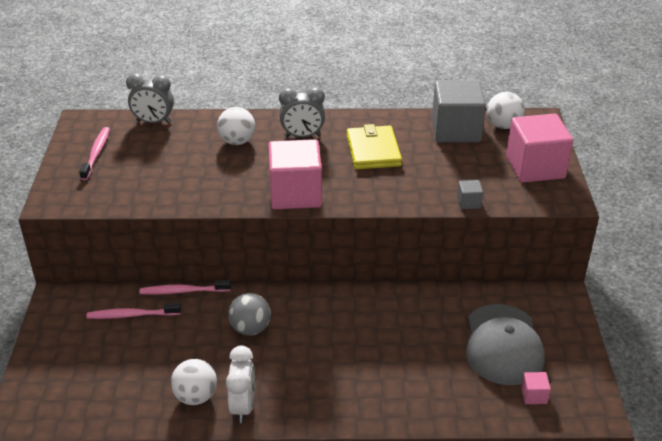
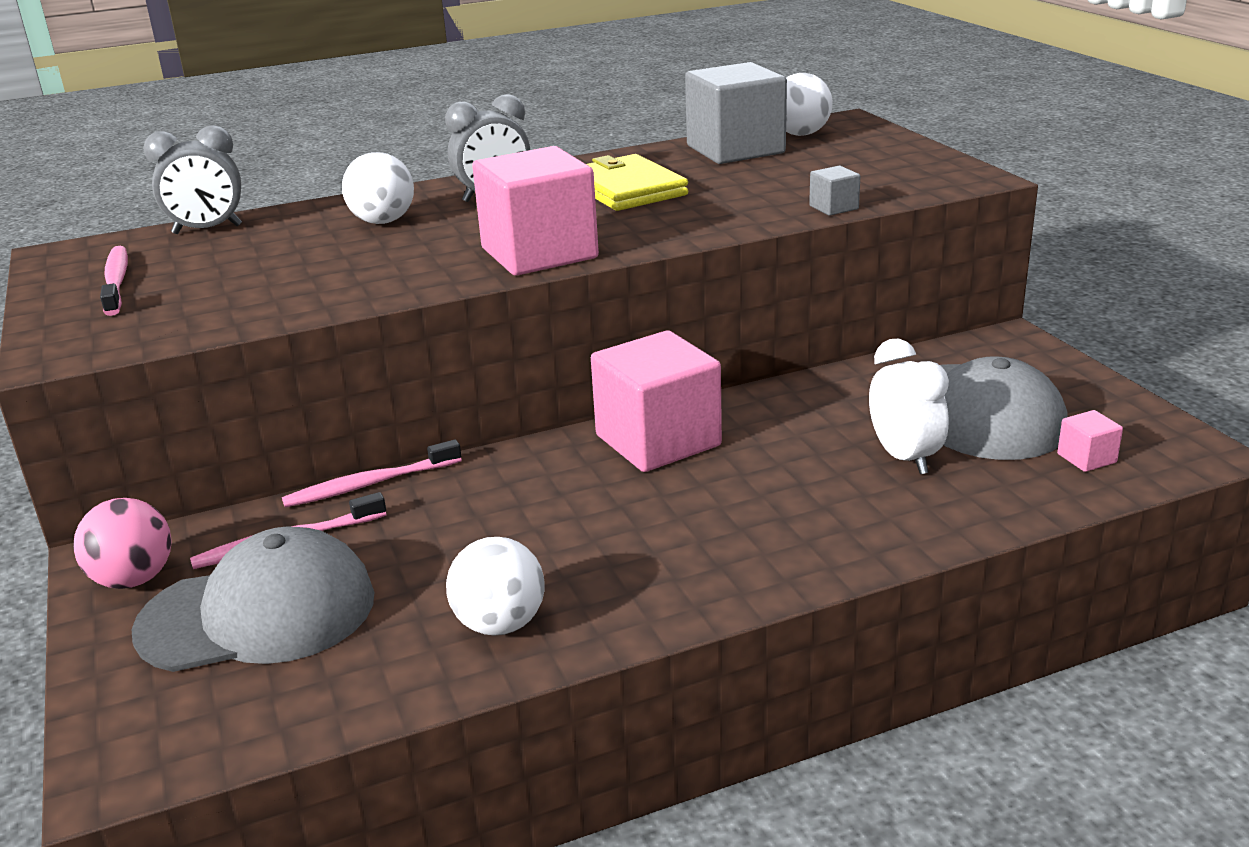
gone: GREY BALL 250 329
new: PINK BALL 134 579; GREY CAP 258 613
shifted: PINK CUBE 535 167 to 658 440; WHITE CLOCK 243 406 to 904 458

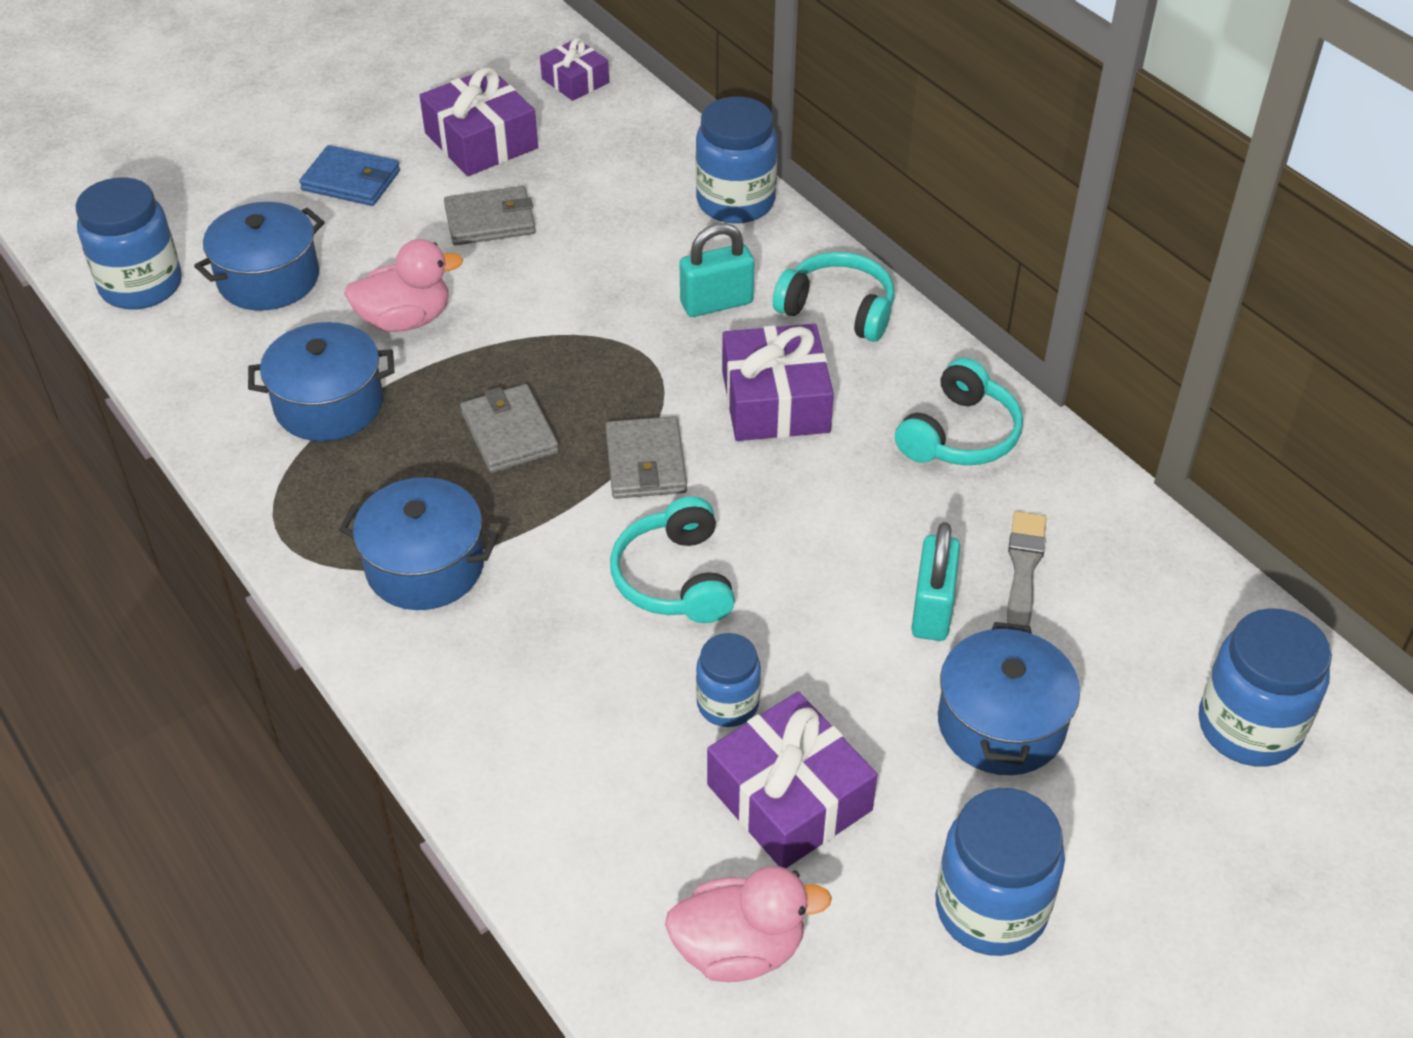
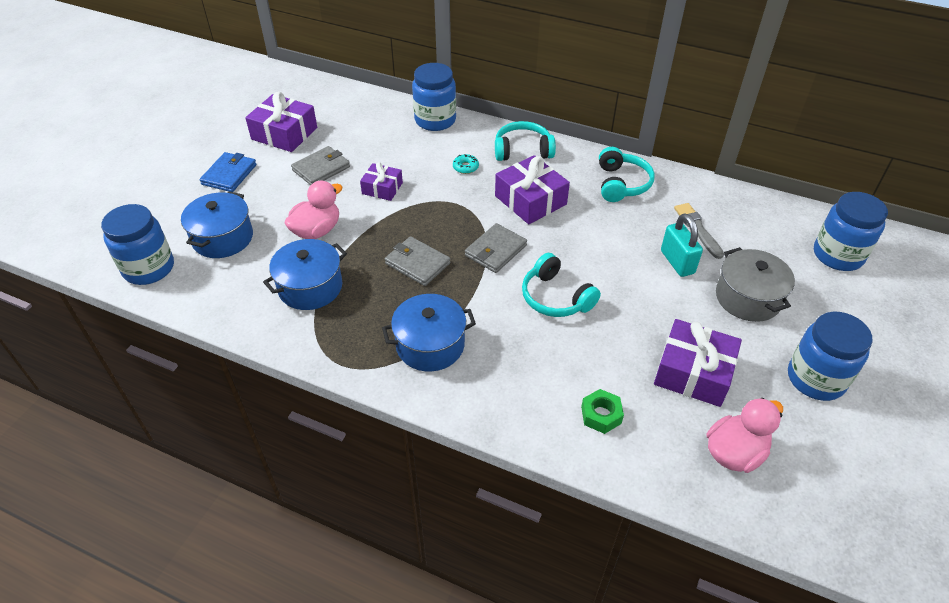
gone: BLUE JAR 728 703
new: GREEN NUT 601 415
shifted: PURPLE GIFT 575 81 to 382 188
swapped: TURQUOISE PADLOCK 716 303 to TURQUOISE DONUT 465 167
repainted: BLUE POT 1001 724 to GREY POT 748 298
rotated: BLUE WALLET 351 180 = 229 174 60 degrees counterclockwise; GREY WALLET 646 462 = 495 250 75 degrees clockwise

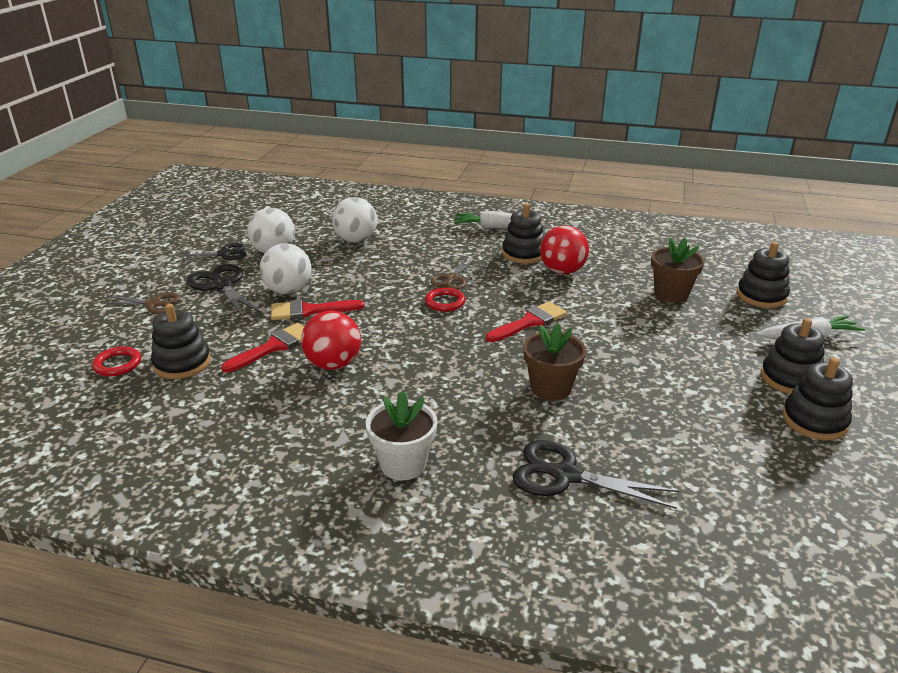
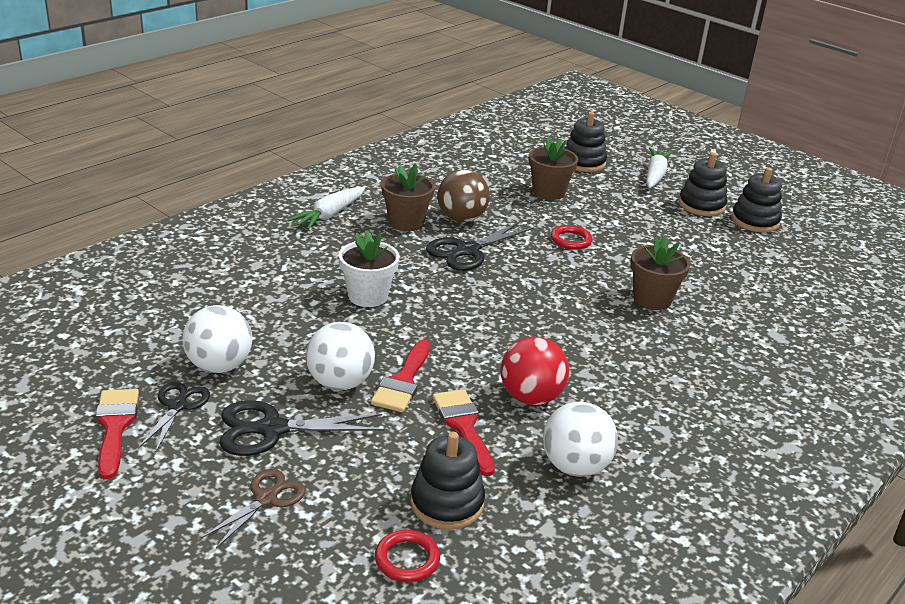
gone: BROWN SCISSORS 452 279
shifted: WHITE BALL 356 240 to 575 466; RED RING 445 302 to 571 240; RED BRUSH 530 322 to 115 426; WHITE FLOWER POT 403 464 to 367 296; BLACK SCISSORS 565 475 to 467 251
swapped: BLACK STACKING TOY 523 254 to BROWN FLOWER POT 406 222
repainted: RED BALL 562 271 to BROWN BALL 461 219

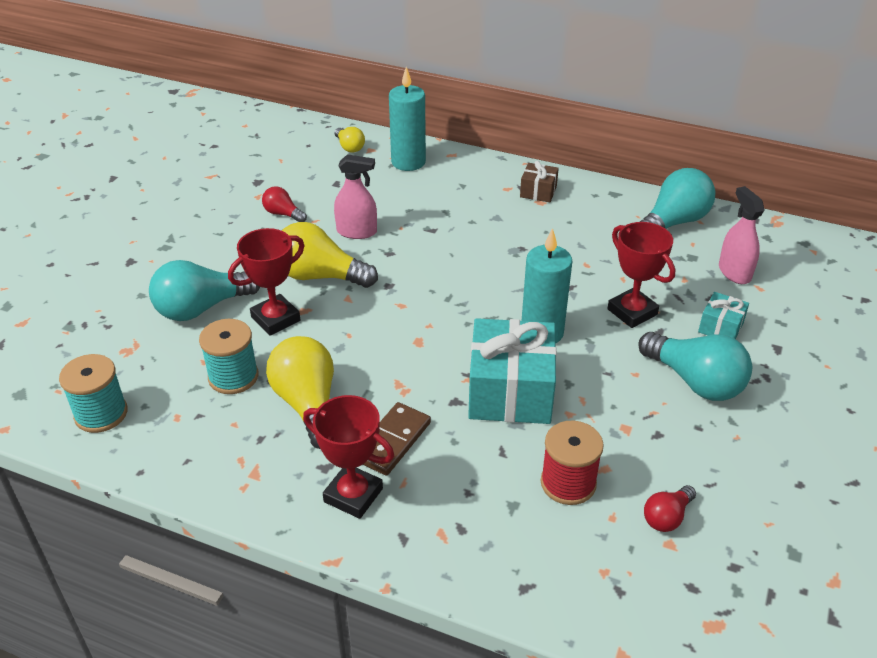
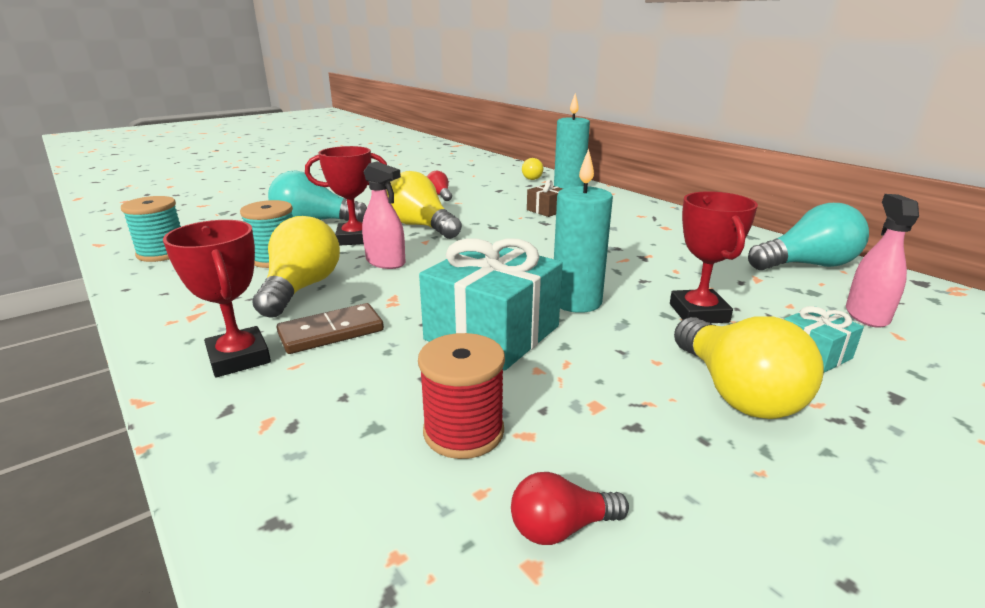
shifted: PINK SPRAY BOTTLE 357 232 to 385 262; BROWN GIFT 538 191 to 547 210
repainted: TURQUOISE LIGHT BULB 695 381 to YELLOW LIGHT BULB 736 392

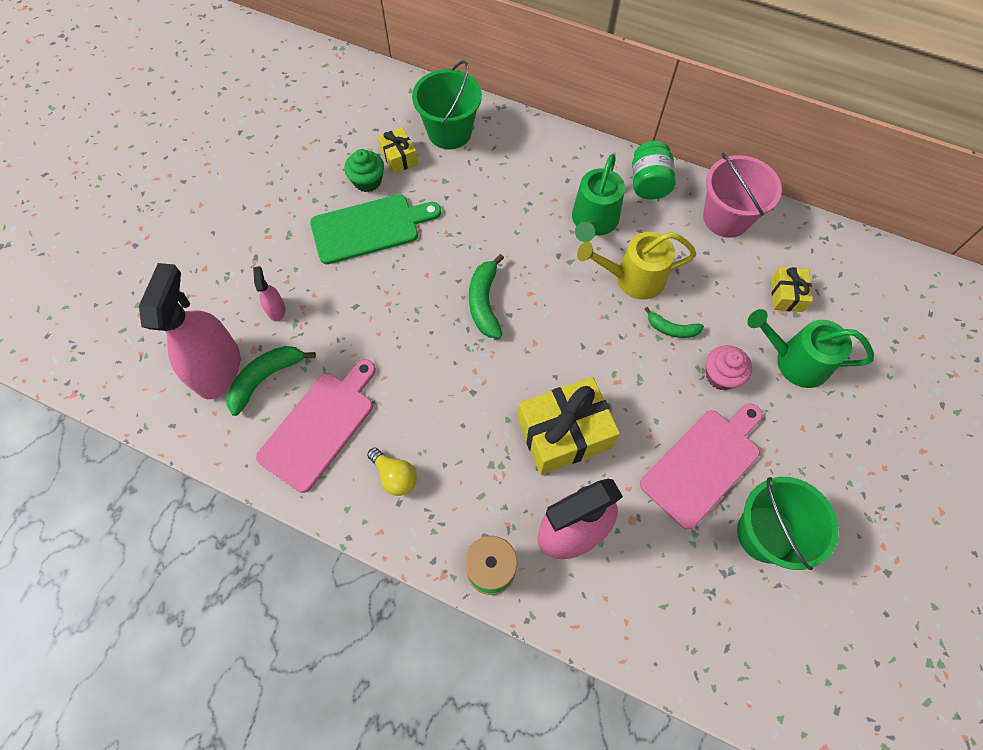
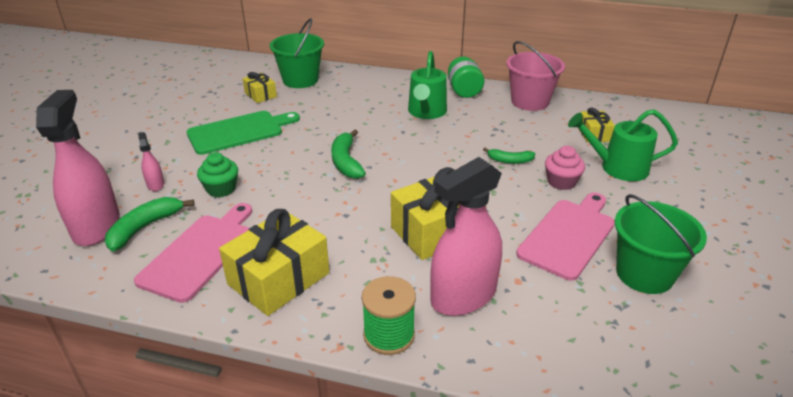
gone: YELLOW WATERING CAN 632 278
shifted: GREEN CUPCAKE 367 181 to 221 189
swapped: YELLOW LIGHT BULB 395 476 to YELLOW GIFT 279 278

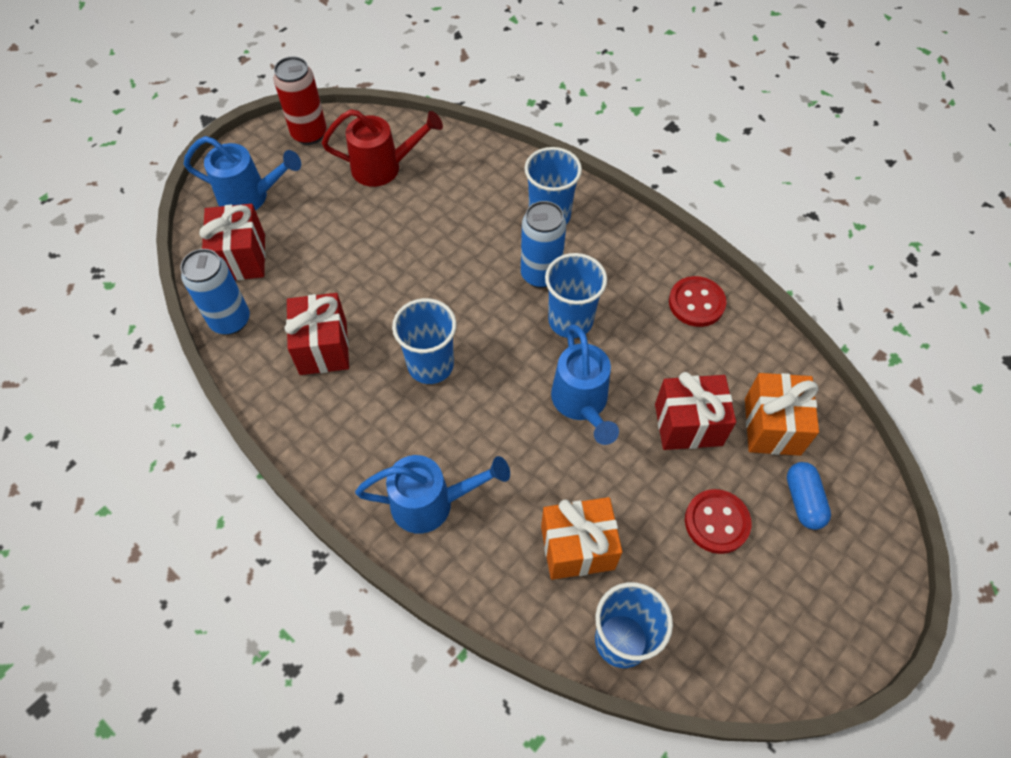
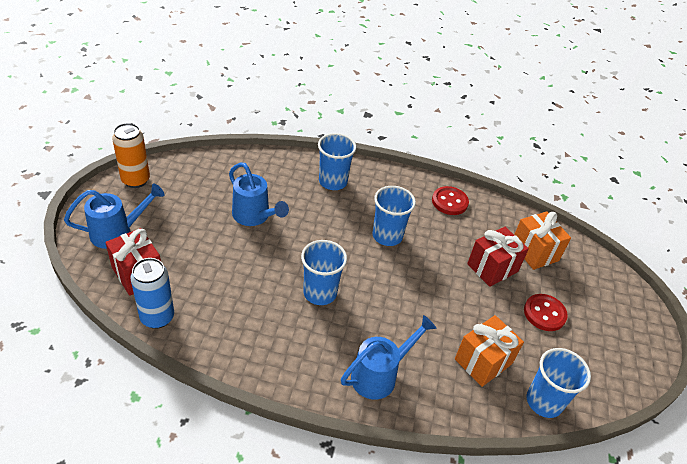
gone: RED WATERING CAN 383 167; BLUE CAN 540 274; RED GIFT 323 347; BLUE CAPSULE 803 500
shifted: BLUE WATERING CAN 581 403 to 254 216
repainted: RED CAN 309 134 to ORANGE CAN 135 180

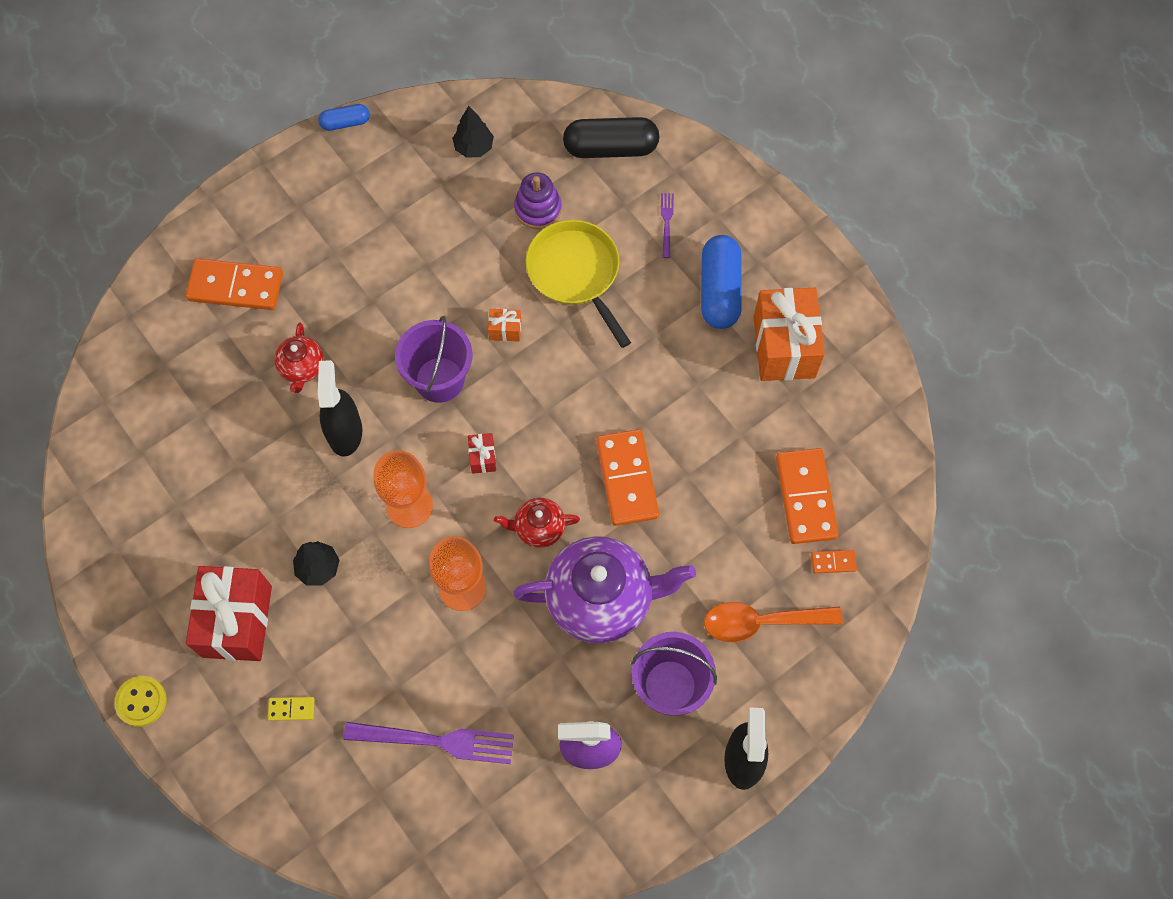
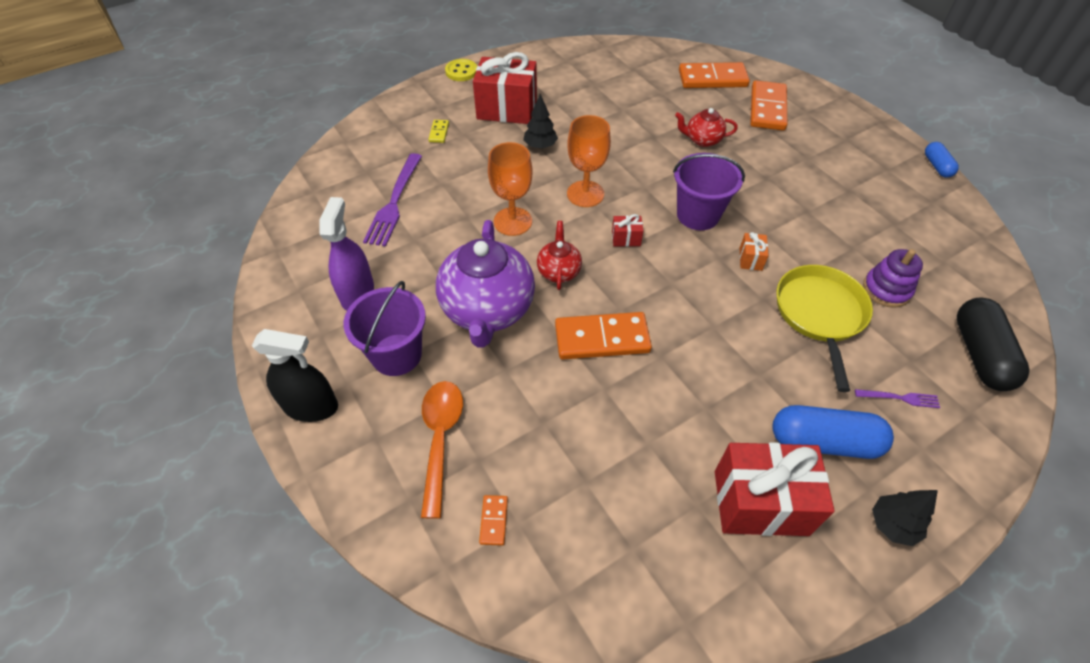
gone: BLACK SPRAY BOTTLE 345 432
shifted: BLACK TREE 474 147 to 892 525; ORANGE DOMINO 806 497 to 712 79
repainted: ORANGE GIFT 784 347 to RED GIFT 760 502
rotated: YELLOW PAN 576 273 = 820 314 60 degrees counterclockwise

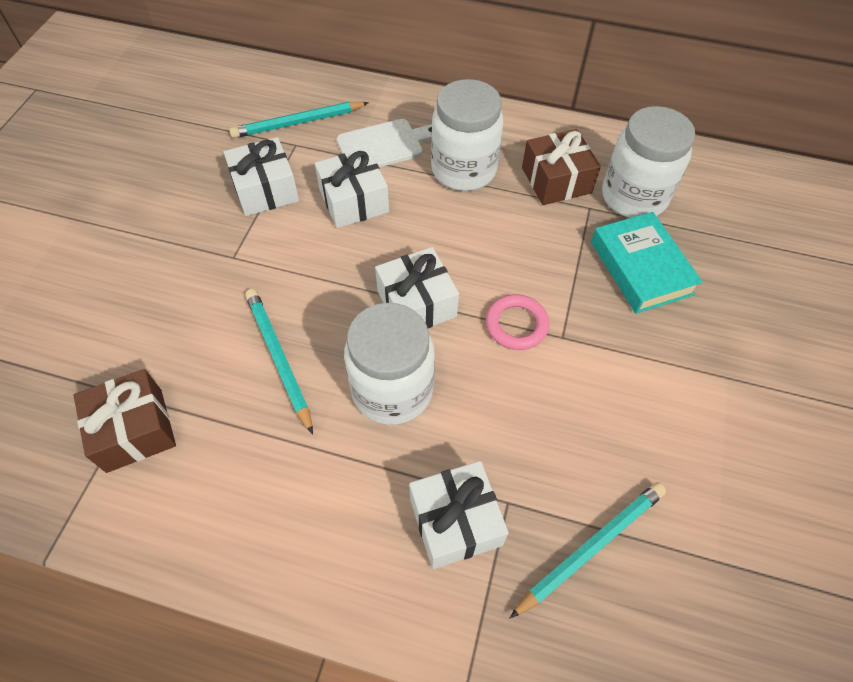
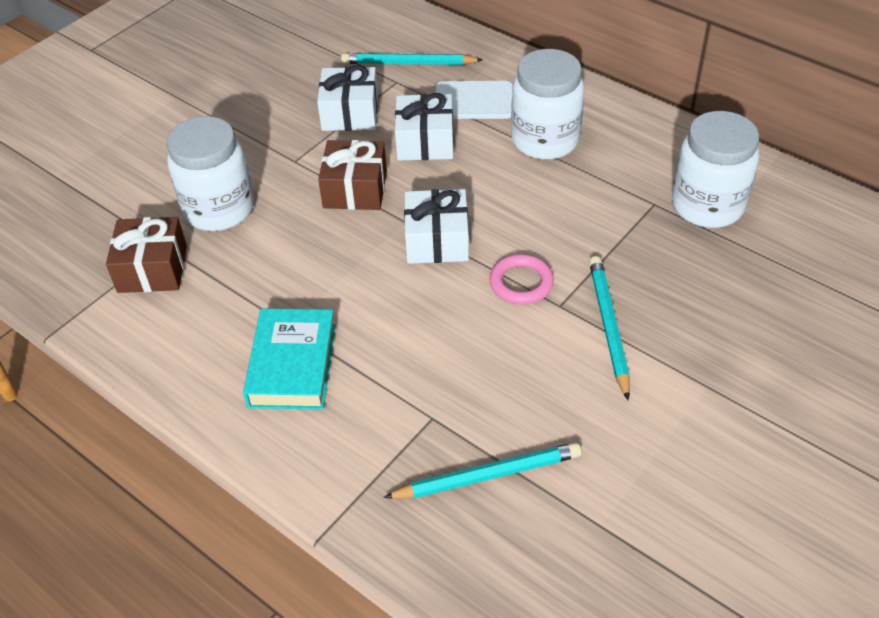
gone: WHITE GIFT 455 521
shifted: BROWN GIFT 556 180 to 355 189; TURQUOISE BOOK 641 268 to 292 365; TURQUOISE PENCIL 279 358 to 608 326; WHITE JAR 392 390 to 219 209

